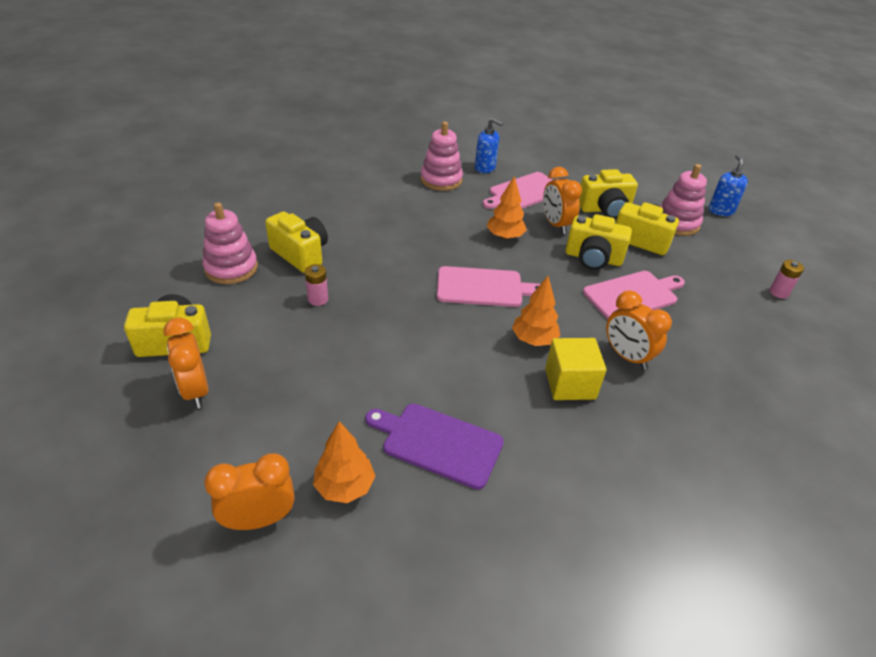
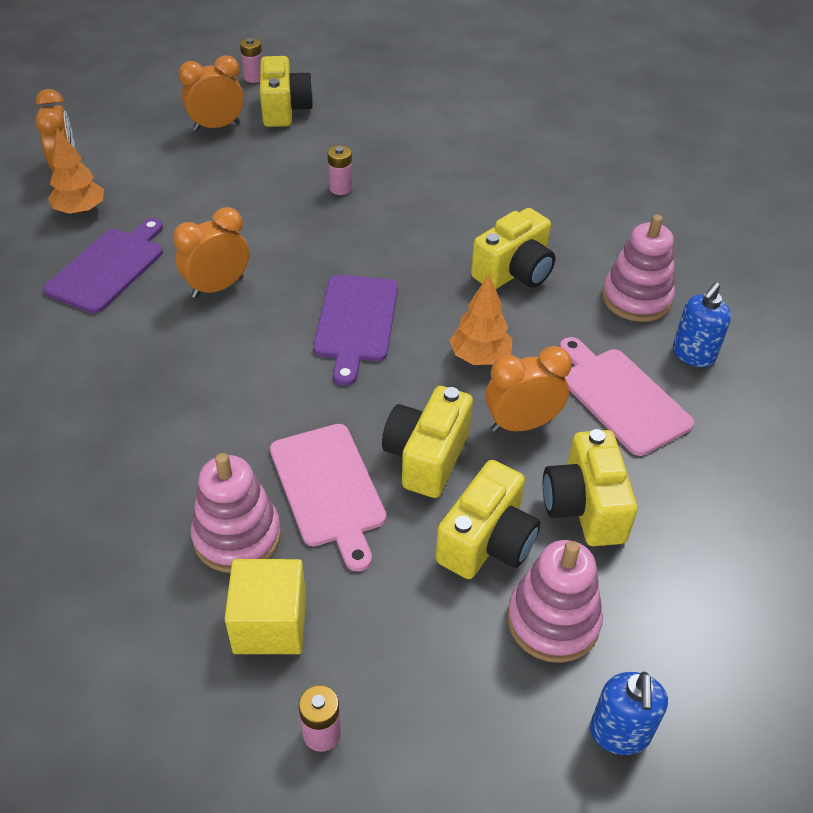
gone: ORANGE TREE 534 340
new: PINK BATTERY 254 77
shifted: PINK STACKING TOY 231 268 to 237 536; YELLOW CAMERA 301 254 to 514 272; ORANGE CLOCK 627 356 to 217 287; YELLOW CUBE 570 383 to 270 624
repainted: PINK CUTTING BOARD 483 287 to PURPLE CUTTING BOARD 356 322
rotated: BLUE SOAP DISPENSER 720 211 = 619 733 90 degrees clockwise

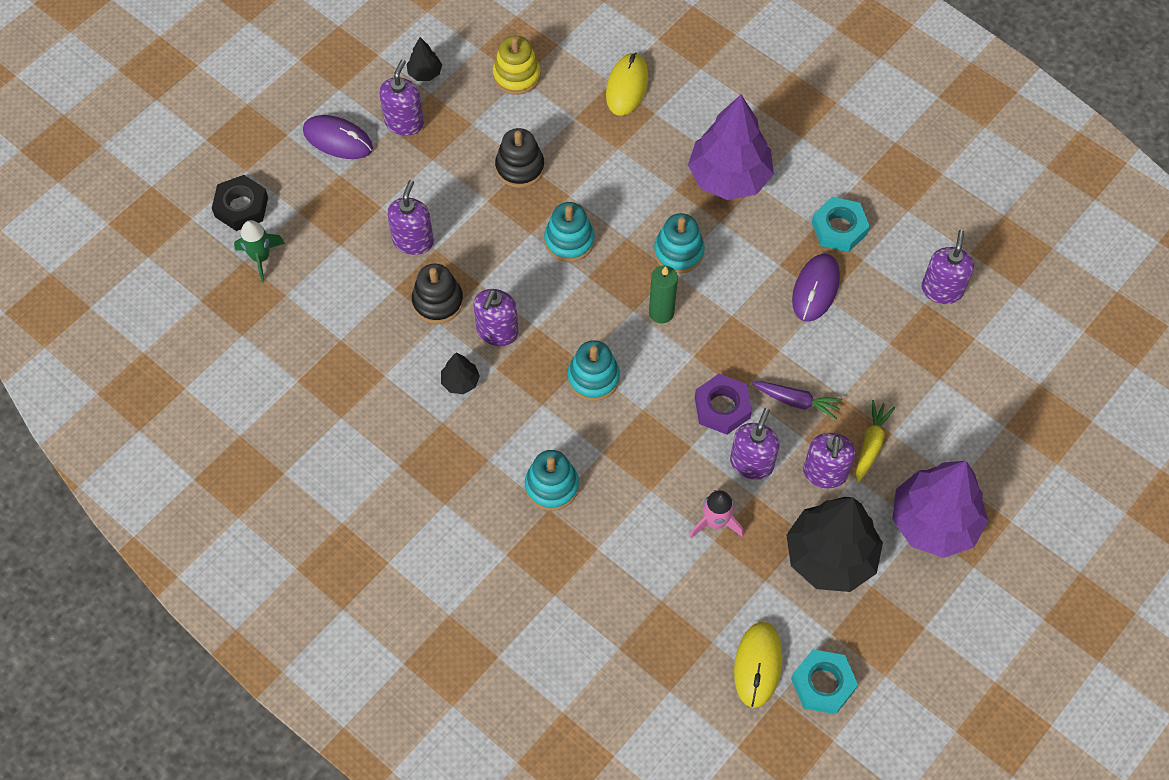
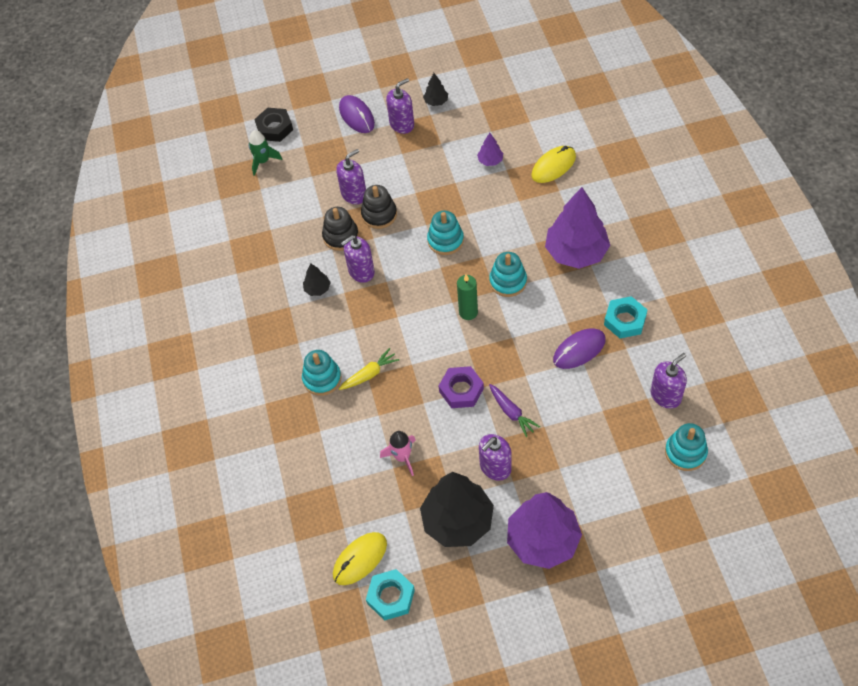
gone: YELLOW STACKING TOY 516 75; PURPLE SOAP DISPENSER 751 463
new: PURPLE TREE 490 161
shifted: BLACK STACKING TOY 520 167 to 379 214; TURQUOISE STACKING TOY 593 378 to 685 452; YELLOW CARROT 871 444 to 370 374

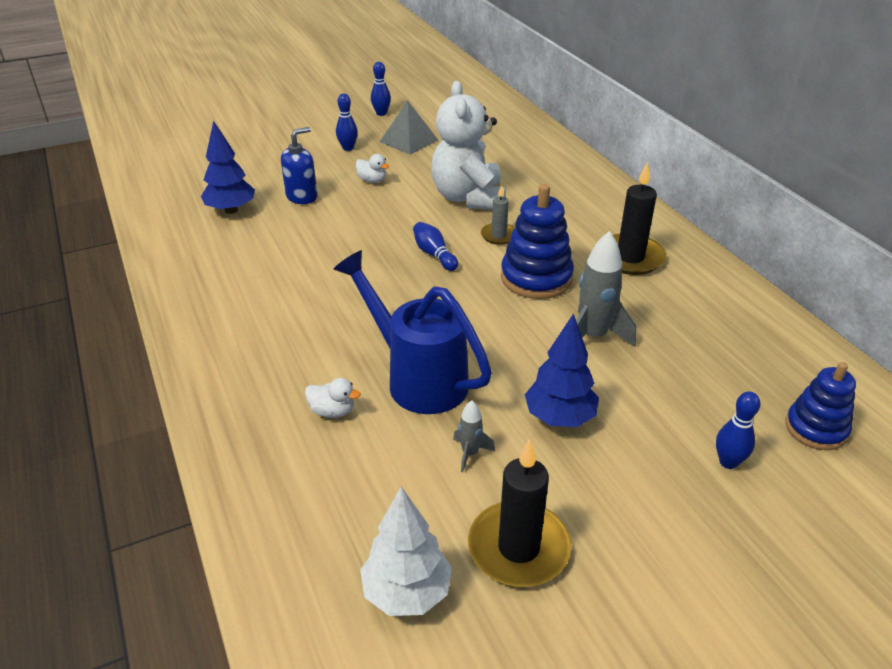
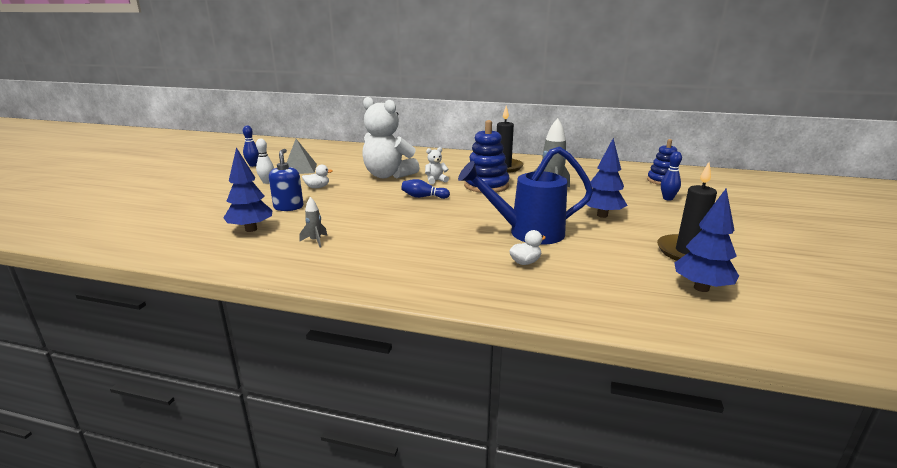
shifted: GREY ROCKET 470 453 to 315 241
swapped: GREY CANDLE 499 235 to WHITE TEDDY BEAR 435 181
repainted: BLUE BOWLING PIN 348 148 to WHITE BOWLING PIN 267 182; WHITE TREE 407 592 to BLUE TREE 701 288

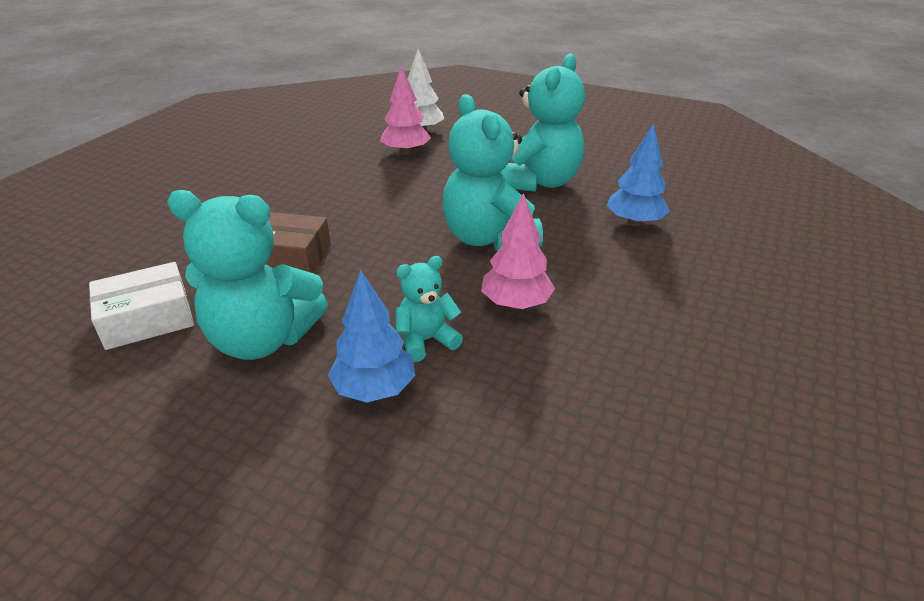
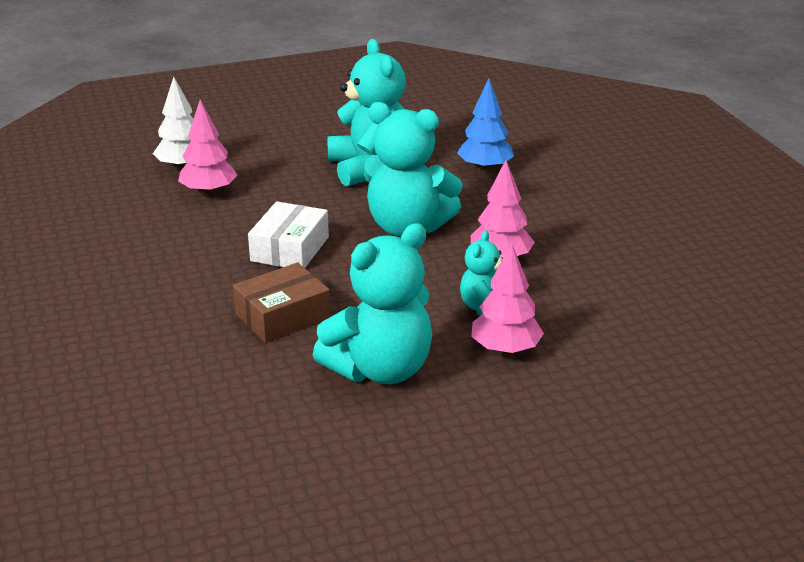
shifted: WHITE BOX 147 318 to 289 249
repainted: BLUE TREE 374 389 to PINK TREE 505 350

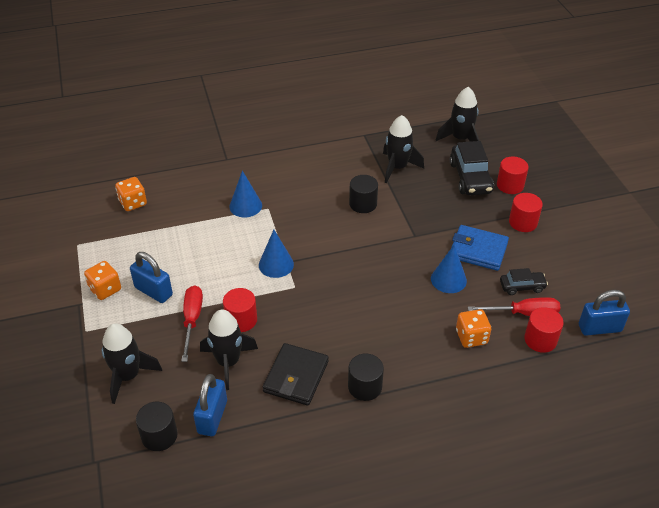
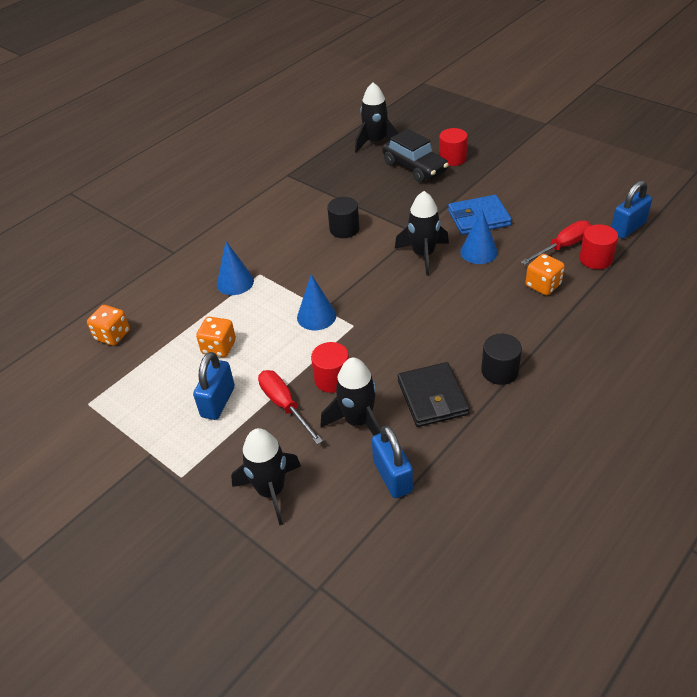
gone: RED CYLINDER 523 222; BLACK CAR 522 286; BLACK CYLINDER 159 436
shifted: BLACK ROCKET 397 167 to 423 255; ORANGE DICE 105 289 to 219 347
rotated: BLUE PADLOCK 153 291 = 218 402 75 degrees counterclockwise

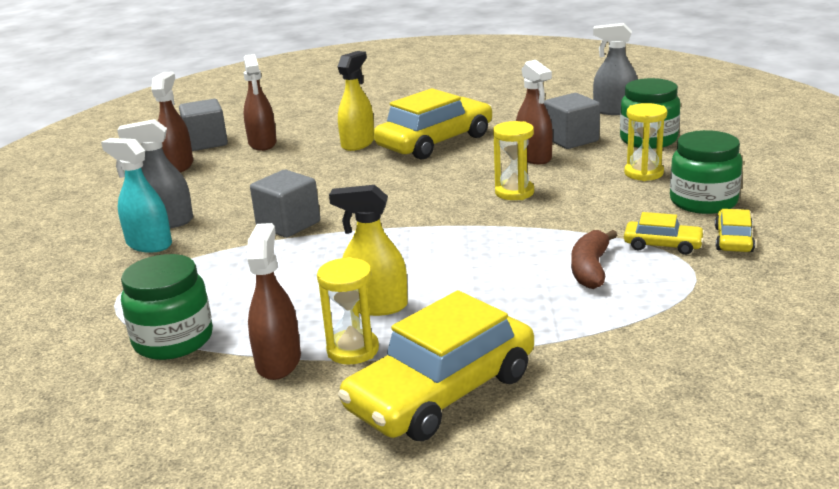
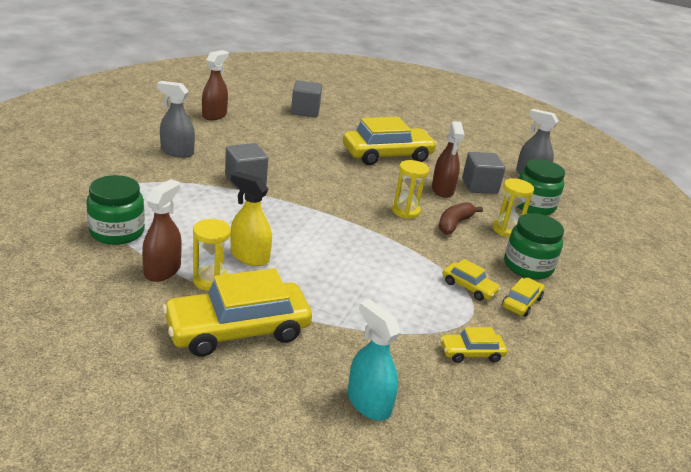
gone: YELLOW SPRAY BOTTLE 358 143; BROWN SPRAY BOTTLE 262 143
new: YELLOW CAR 471 353
shifted: GREY CUBE 206 142 to 305 111; TURQUOISE SPRAY BOTTLE 149 244 to 368 403; BROWN BANANA 590 269 to 454 224

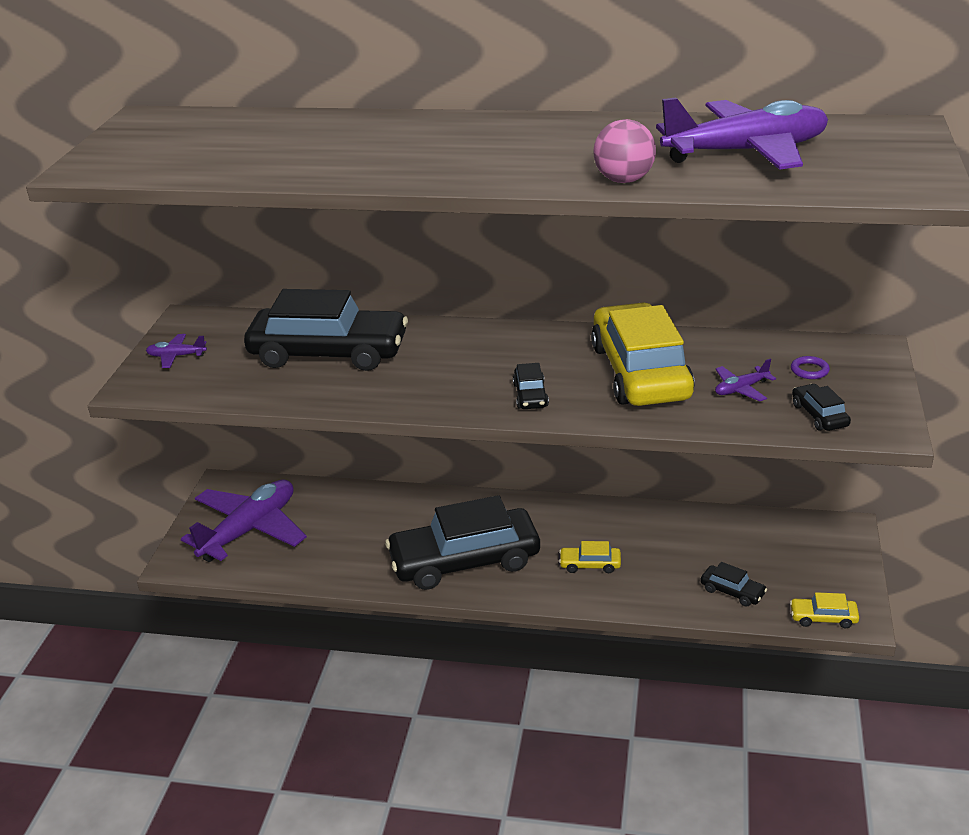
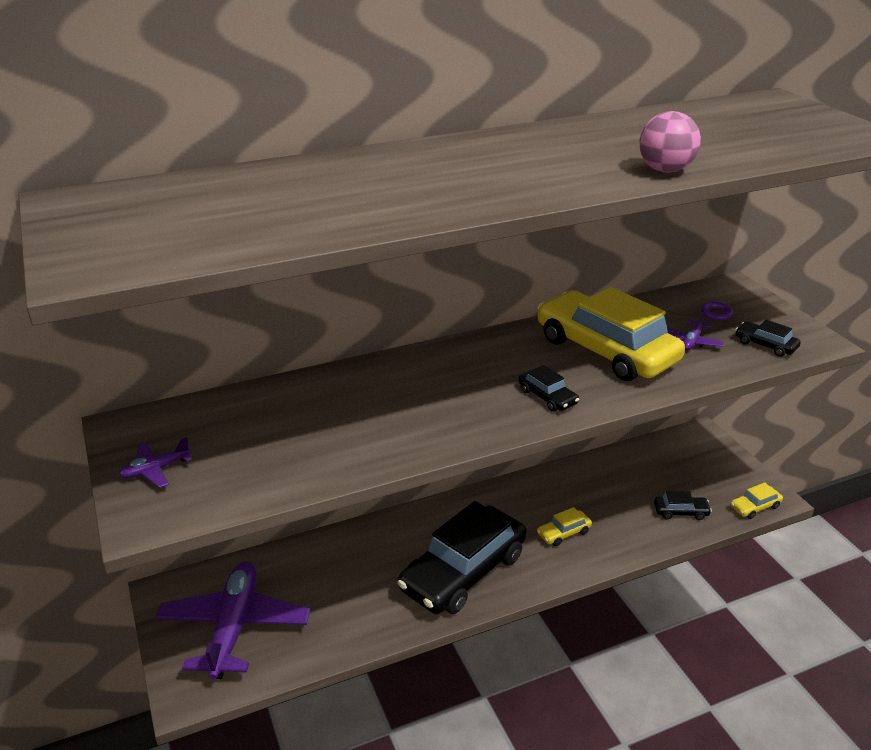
gone: PURPLE PLANE 746 152; BLACK CAR 328 353

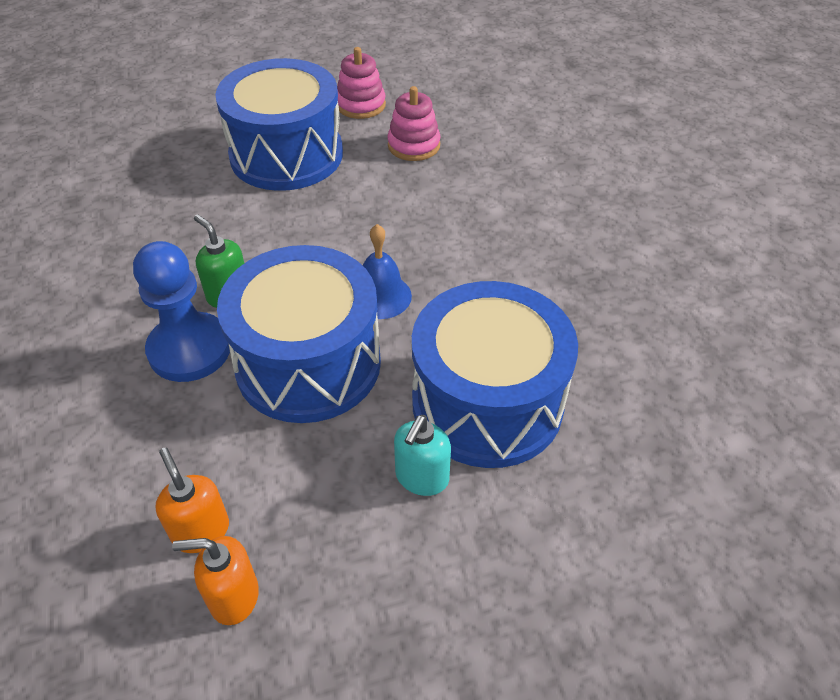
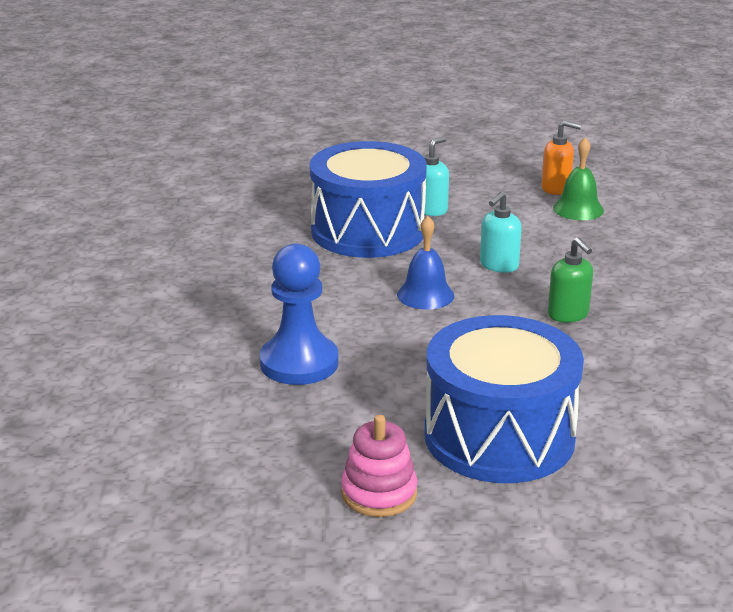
gone: PINK STACKING TOY 414 145
shifted: BLUE PAWN 189 349 to 299 363
swapped: BLUE DRUM 308 363 to TURQUOISE SOAP DISPENSER 498 265; ORANGE SOAP DISPENSER 201 531 to GREEN BELL 578 209

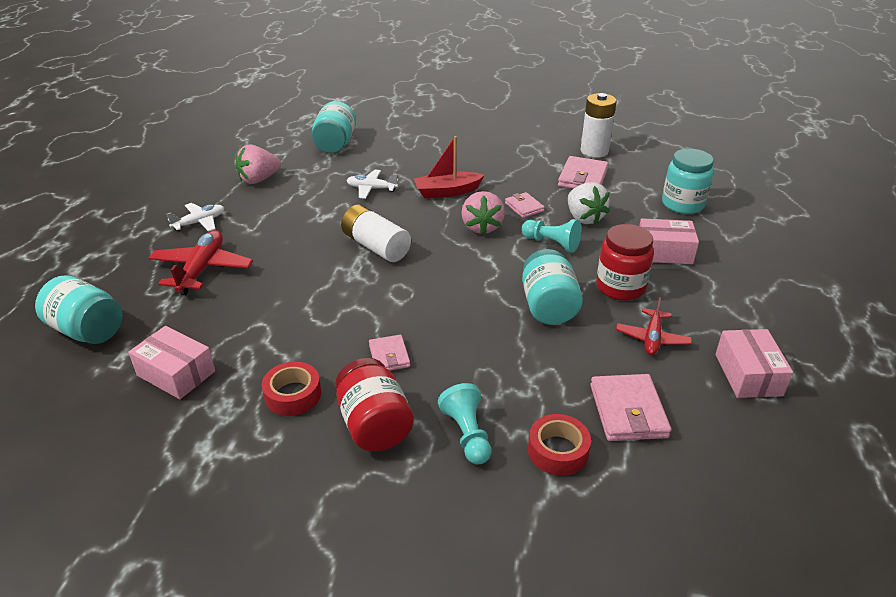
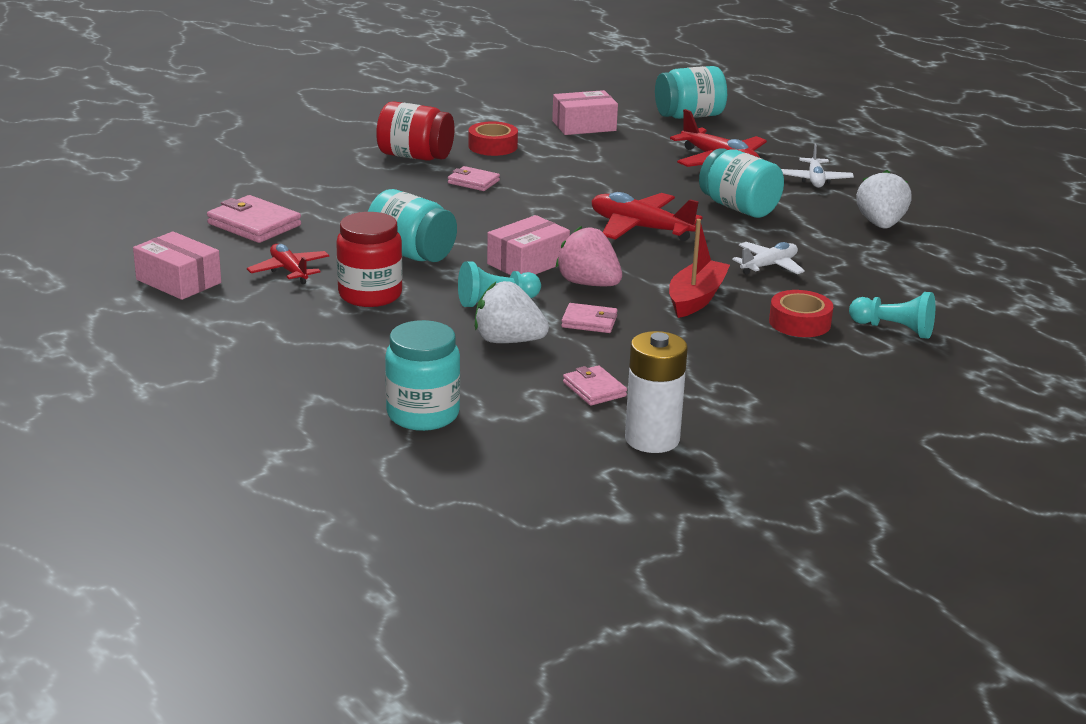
shifted: TURQUOISE JAR 335 144 to 739 208; PINK BOX 664 252 to 527 263; TURQUOISE PAWN 467 434 to 894 329; RED TAPE 558 451 to 799 323
swapped: WHITE BATTERY 376 246 to RED PLANE 640 228
repainted: PINK STRAWBERRY 259 179 to WHITE STRAWBERRY 880 224
scaled: PINK WALLET 582 178 = 594 389 x0.61

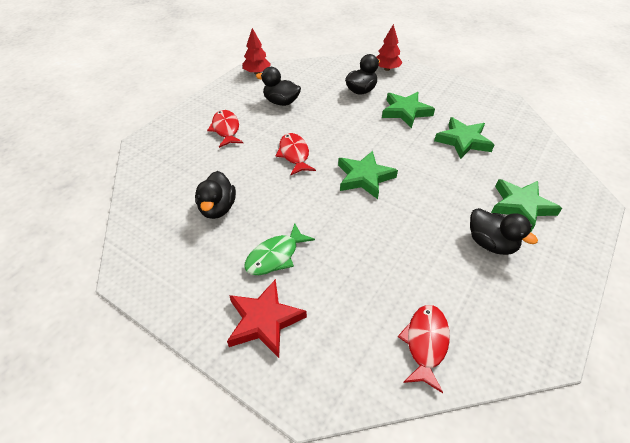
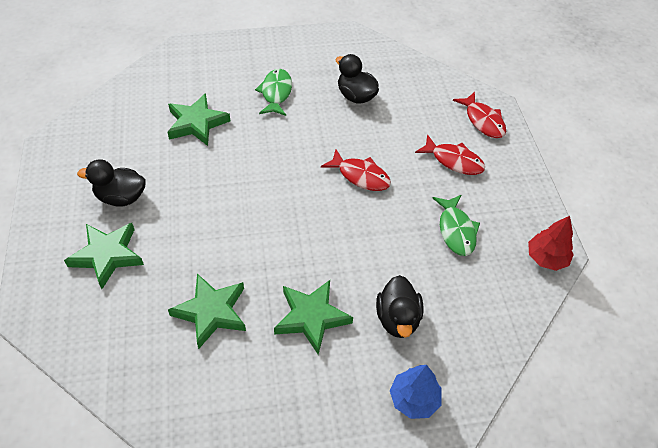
gone: RED STAR 264 320
shifted: GREEN STAR 364 177 to 197 123; RED FISH 425 343 to 483 121
swapped: BLACK DUCK 281 102 to GREEN FISH 456 230
repainted: RED TREE 387 69 to BLUE TREE 414 399

